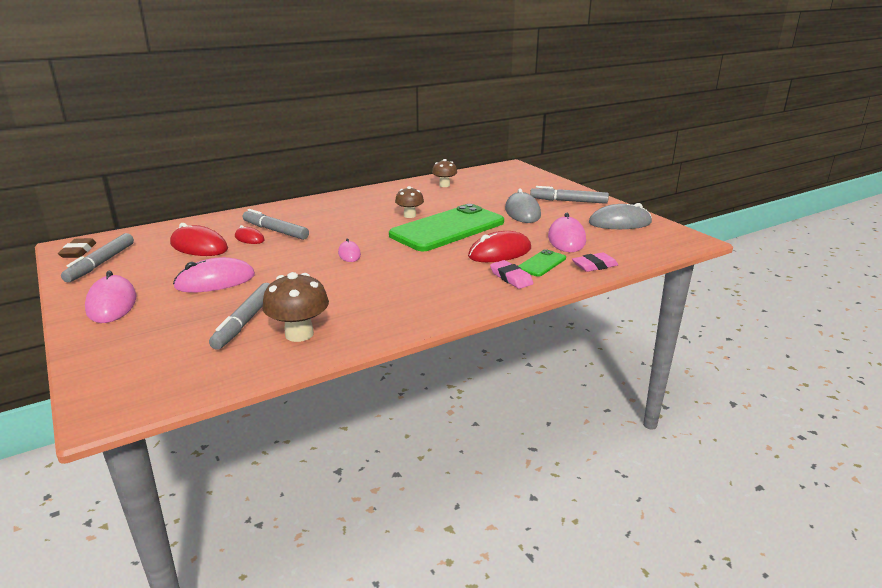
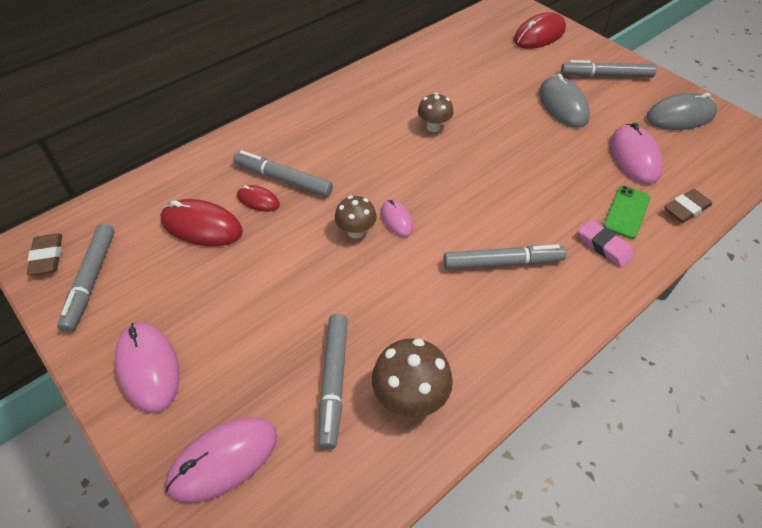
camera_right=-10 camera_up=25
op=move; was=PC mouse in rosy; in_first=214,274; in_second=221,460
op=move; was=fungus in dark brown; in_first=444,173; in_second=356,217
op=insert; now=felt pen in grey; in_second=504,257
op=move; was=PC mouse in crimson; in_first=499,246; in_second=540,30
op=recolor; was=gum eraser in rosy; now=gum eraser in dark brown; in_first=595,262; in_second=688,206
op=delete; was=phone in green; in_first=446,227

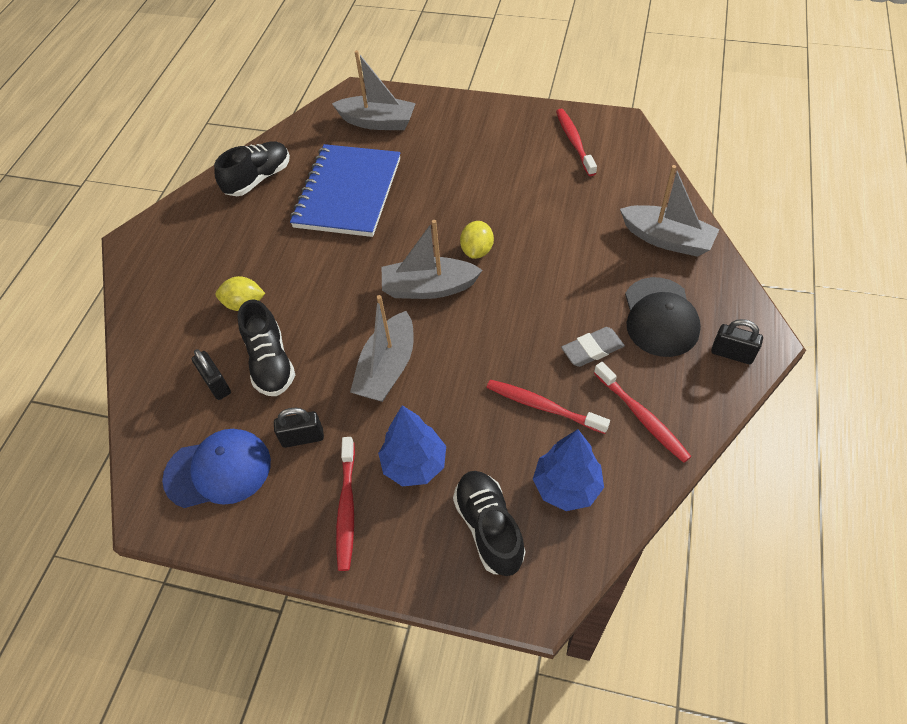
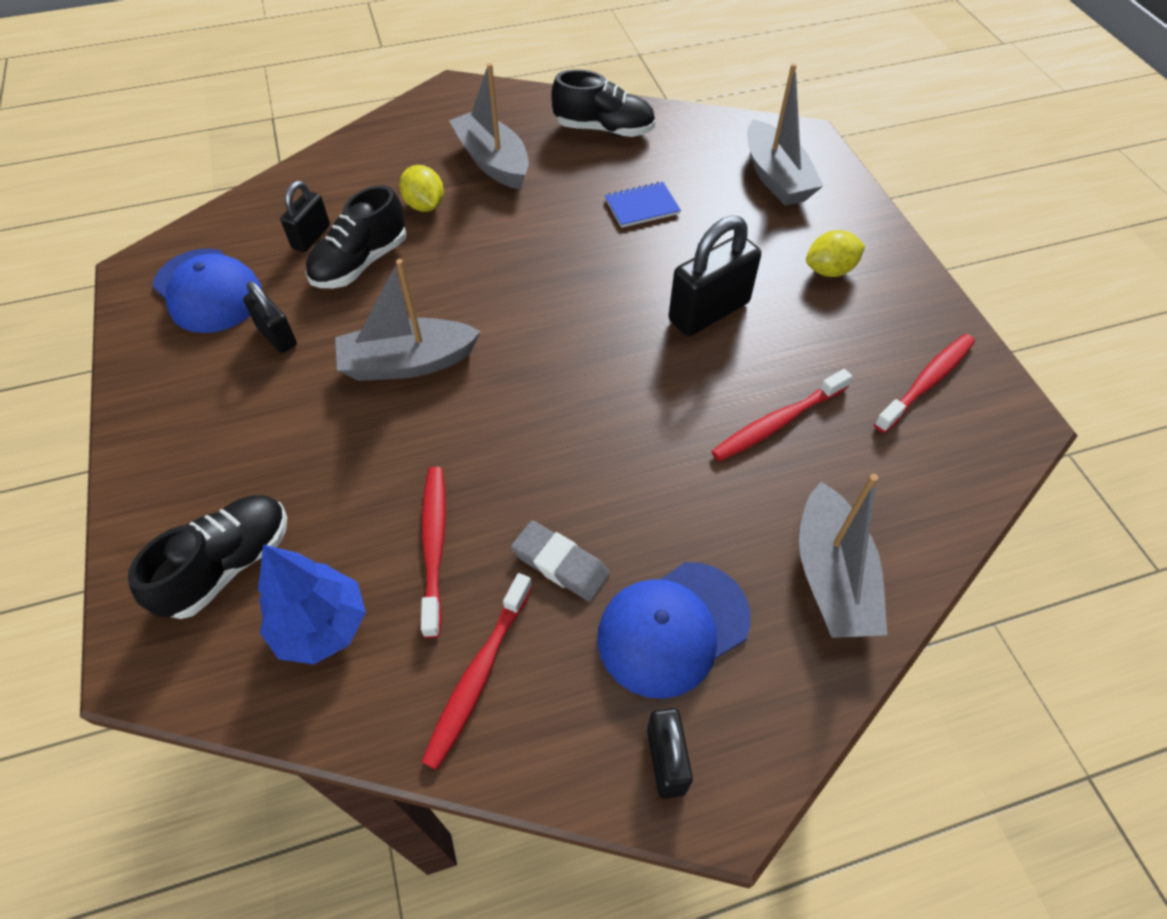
camera_right=55 camera_up=0
op=move; was=sailboat in grey; in_first=432,259; in_second=489,126
op=recolor; was=cap in ebony; now=cap in royal blue; in_first=663,317; in_second=674,630
op=resize; was=notebook in royal blue; in_first=345,190; in_second=643,205; ratio=0.42
op=insert; now=lock in ebony; in_second=715,275
op=move; was=toothbrush in crimson; in_first=345,504; in_second=782,415
op=move; was=citrus fruit in golden; in_first=477,240; in_second=835,253
op=delete; was=fir tree in royal blue; in_first=412,446

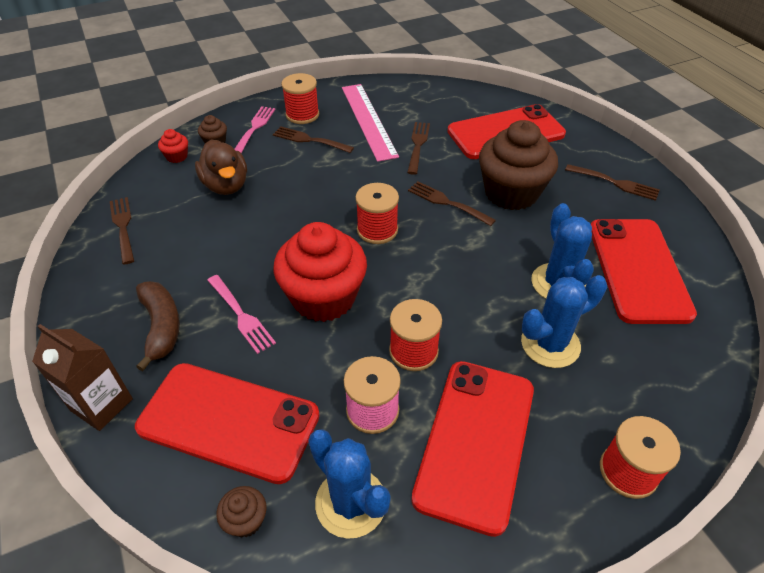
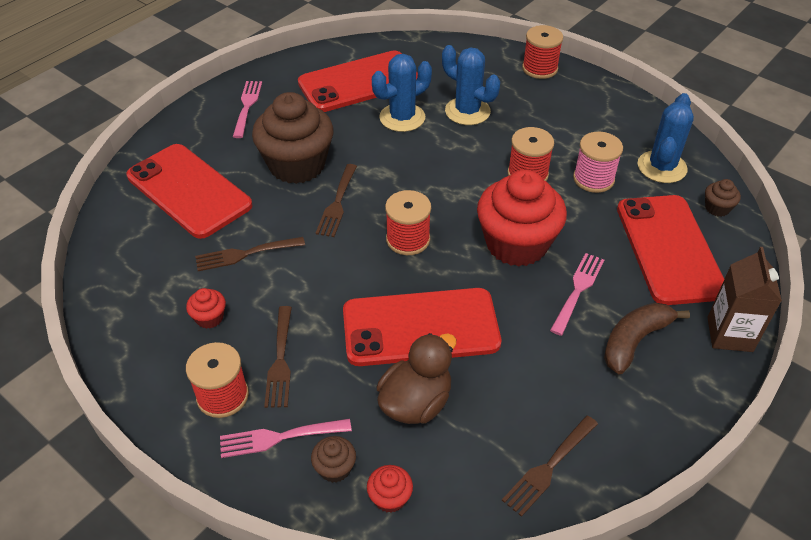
camera_right=-115 camera_up=0
op=replace; was=measuring stick in rosy; now=muffin in crimson; in_first=370,123; in_second=206,308
op=recolor; was=fork in dark brown; now=fork in rosy; in_first=612,182; in_second=247,109
op=move; was=phone in crimson; in_first=472,449; in_second=422,327

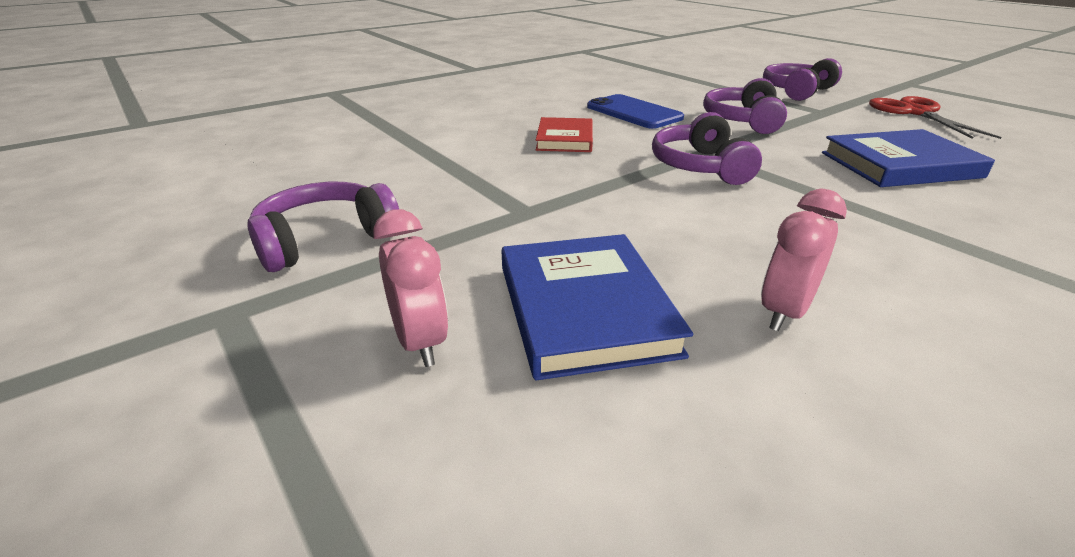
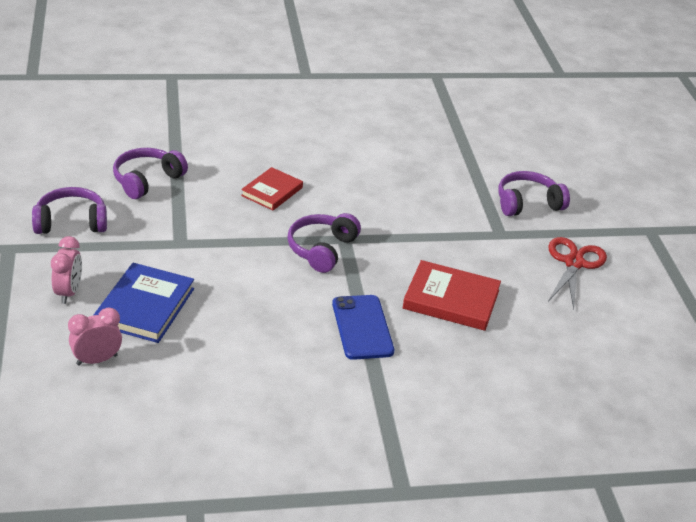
camera_right=25 camera_up=5
op=move; was=bedside clock in rosy; in_first=804,260; in_second=95,337
op=move; was=over-ear headphones in royal purple; in_first=745,106; in_second=150,173
op=move; was=phone in royal blue; in_first=635,111; in_second=363,327
op=recolor; was=hardback in royal blue; now=hardback in crimson; in_first=908,158; in_second=452,295

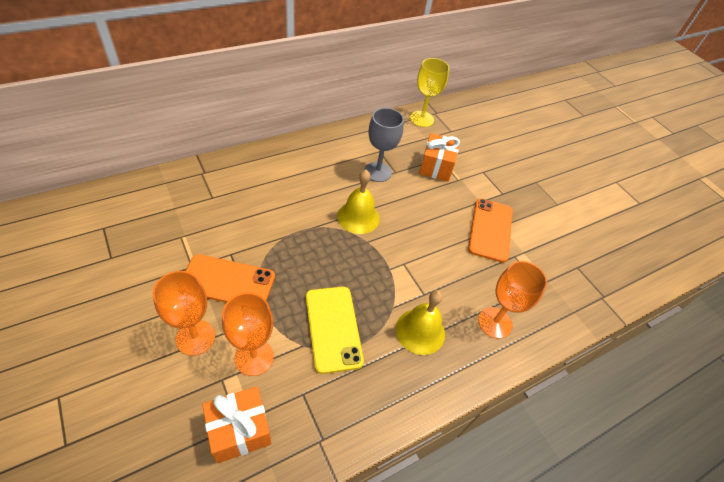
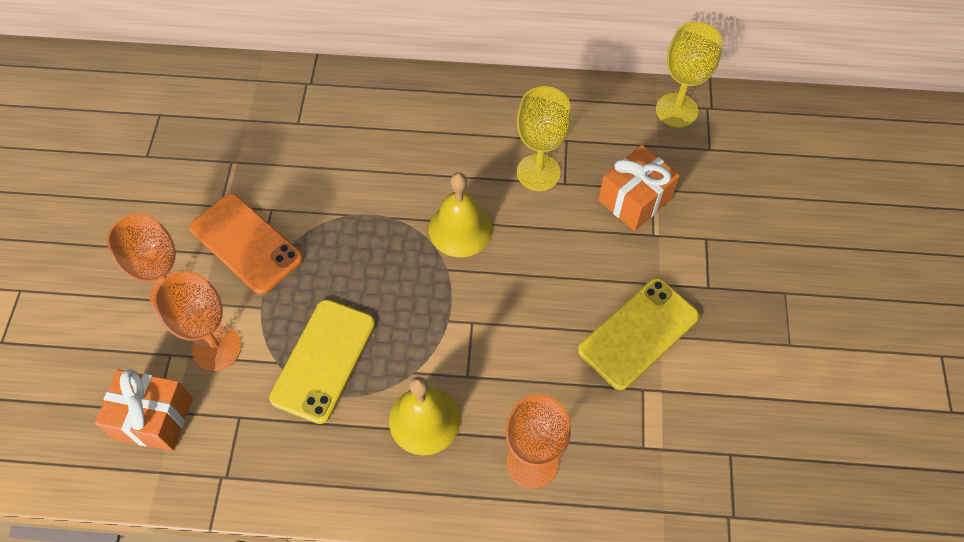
camera_right=40 camera_up=10
op=recolor; was=wine glass in grey; now=wine glass in golden; in_first=384,145; in_second=544,138
op=recolor; was=phone in orange-coloured; now=phone in golden; in_first=490,231; in_second=638,334

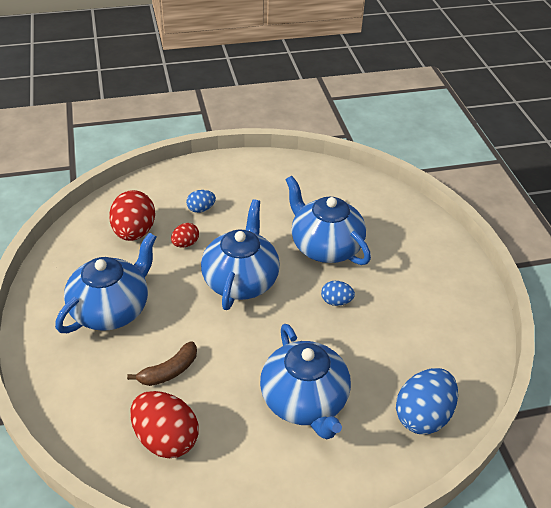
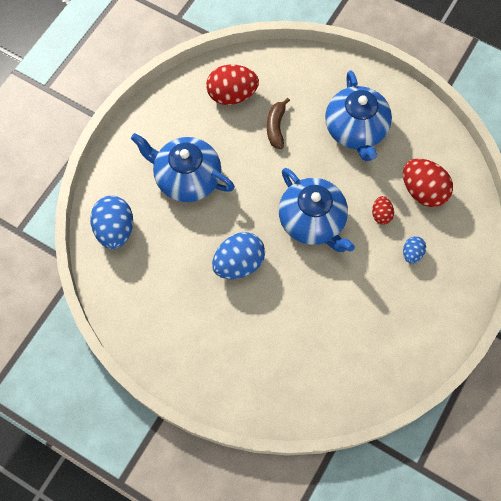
camera_right=135 camera_up=25
op=resize; was=toy egg in royal blue; in_first=338,293; in_second=238,255; ratio=1.92
op=delete; was=china teapot in royal blue; in_first=328,220

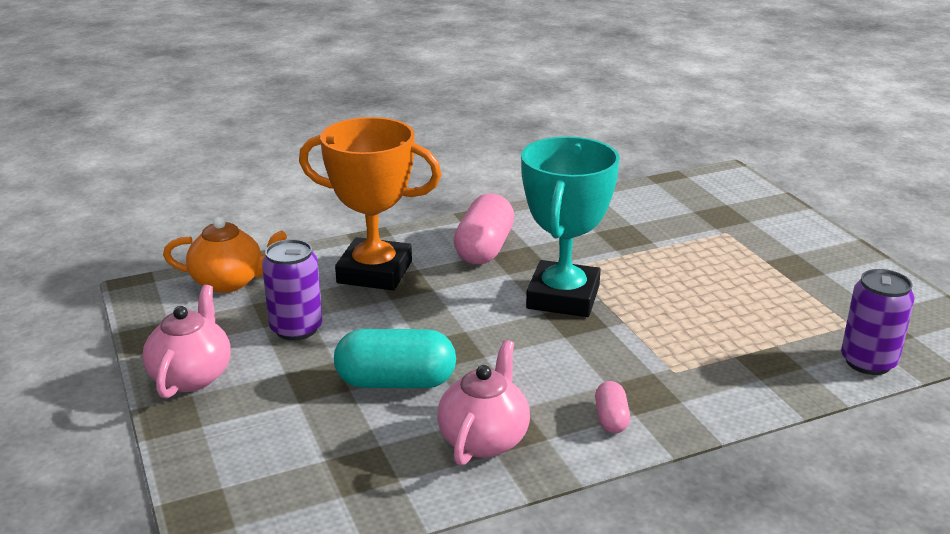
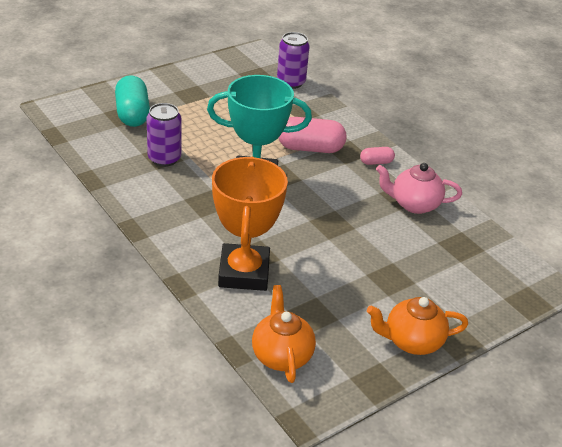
camera_right=-105 camera_up=10
op=move; was=capsule in aqua; in_first=395,358; in_second=132,101
op=move; was=tin in royal purple; in_first=292,290; in_second=164,135
op=move; was=capsule in rosy; in_first=483,229; in_second=313,135
op=recolor; was=china teapot in rosy; now=china teapot in orange-coloured; in_first=187,342; in_second=417,326

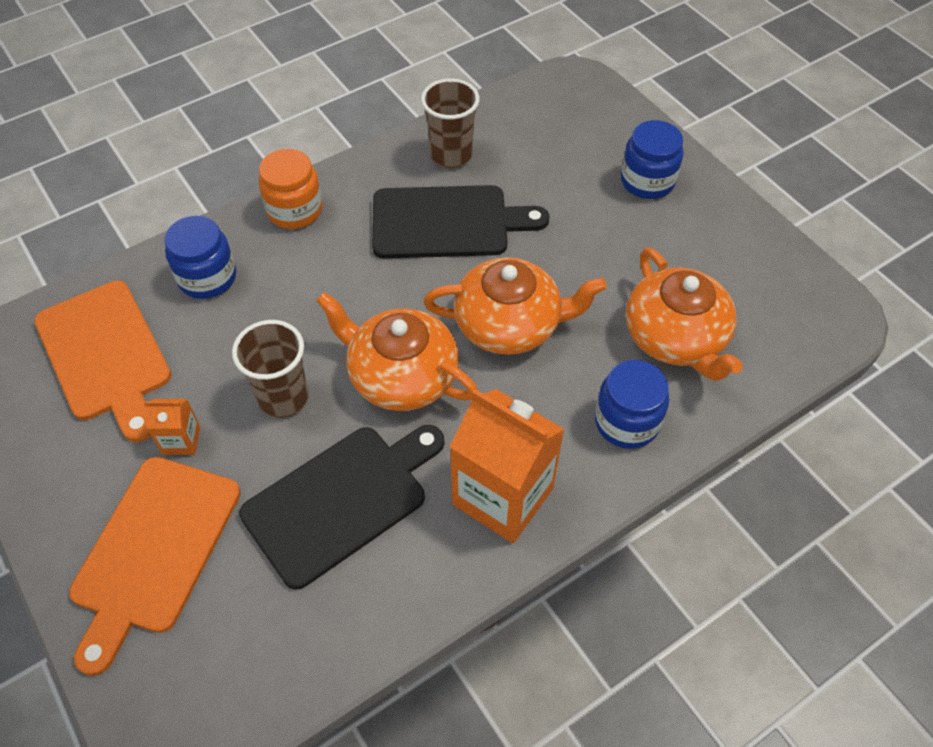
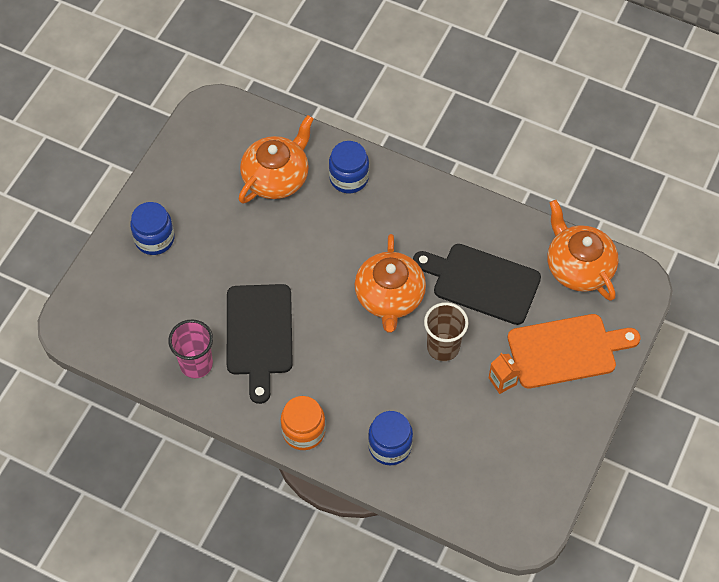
camera_right=-120 camera_up=5
op=recolor; was=beaker in dark brown; now=beaker in rosy; in_first=450,123; in_second=190,348
op=rotate; was=chopping board in ebony; in_first=460,222; in_second=260,344; clockwise=-150
op=move; was=china teapot in orange-coloured; in_first=515,306; in_second=582,250
op=delete; was=chopping board in orange-coloured; in_first=102,361
op=delete; was=juice carton in orange-coloured; in_first=507,466

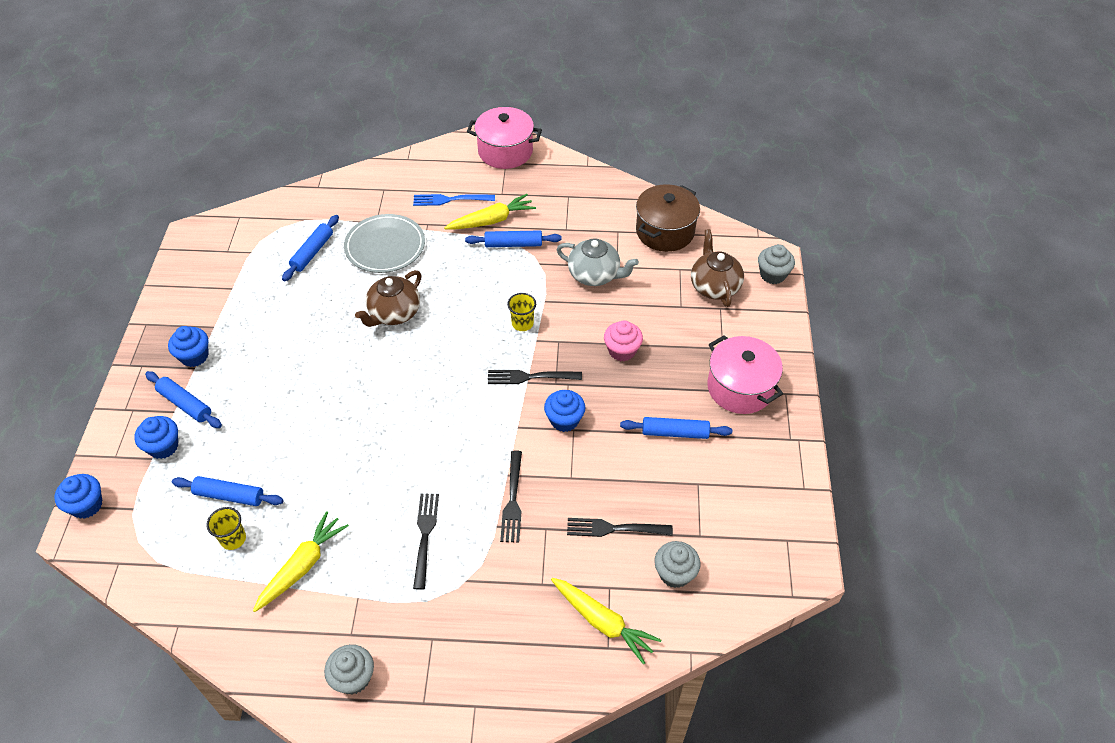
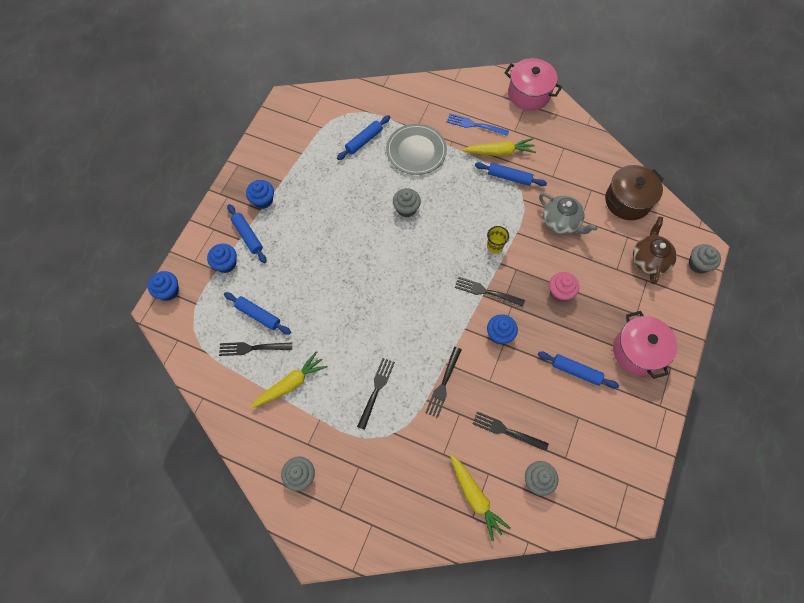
camera_right=20 camera_up=15
op=replace; was=beaker in golden; now=fork in ebony; in_first=226,528; in_second=255,349
op=replace; was=china teapot in dark brown; now=muffin in grey; in_first=388,298; in_second=407,202

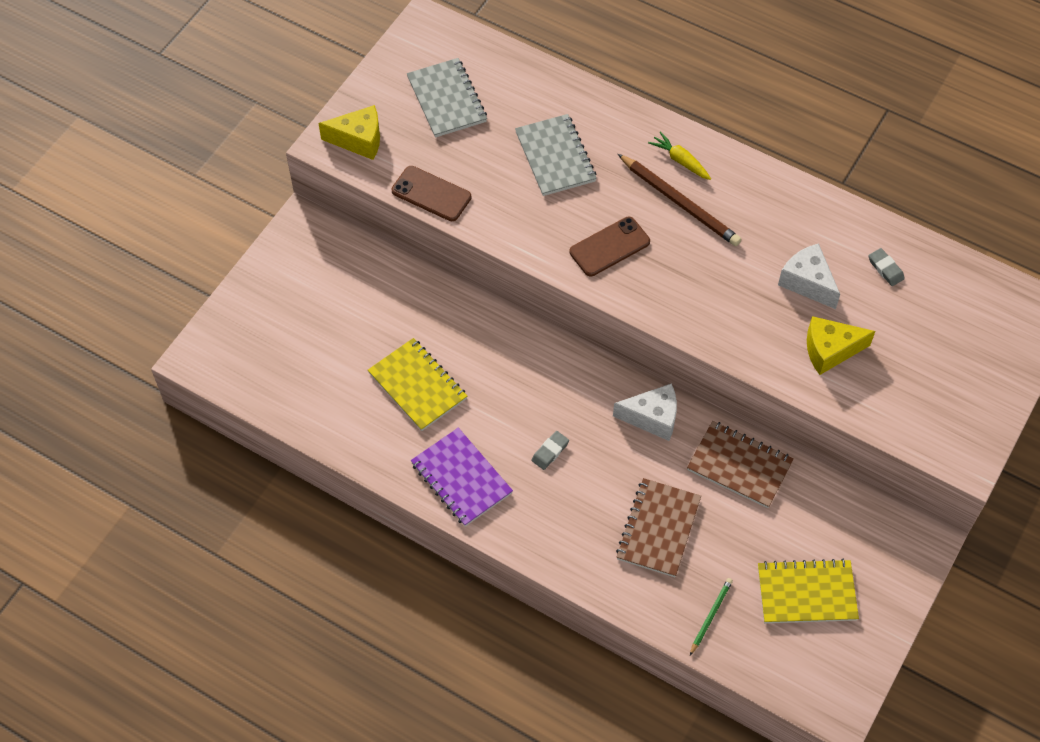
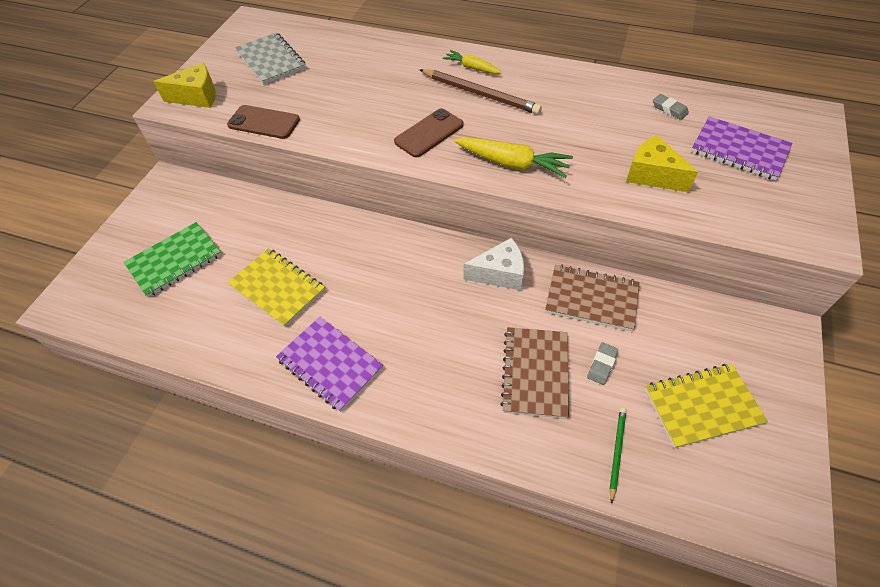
camera_right=-10 camera_up=-5
op=insert; now=notebook in green; in_second=172,259
op=insert; now=toy carrot in golden; in_second=513,157
op=move; was=gum eraser in grey; in_first=550,450; in_second=602,363
op=rotate; was=piece of cheese in golden; in_first=841,345; in_second=662,163; clockwise=60
op=insert; now=notebook in royal purple; in_second=741,148
op=delete; was=notebook in grey; in_first=556,155
op=delete; was=piece of cheese in white; in_first=809,276

